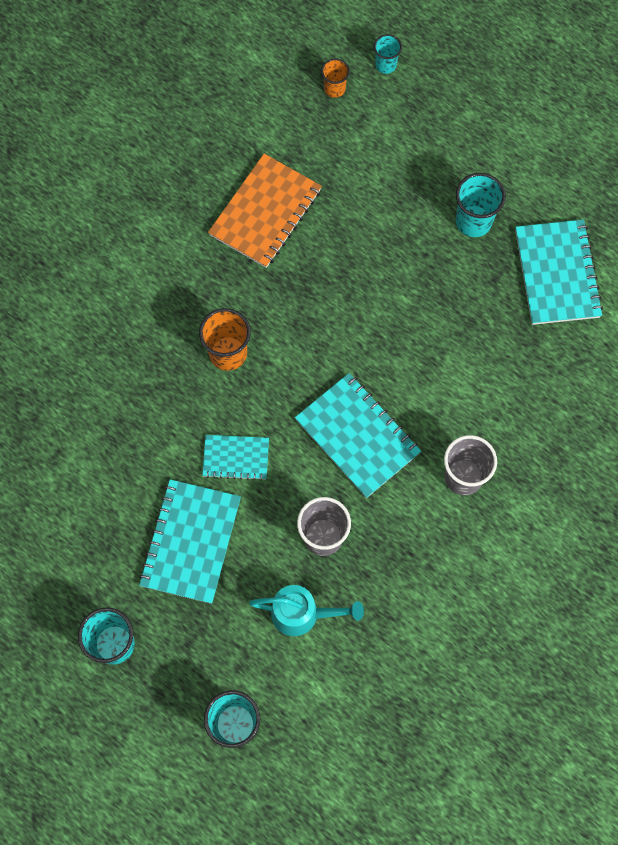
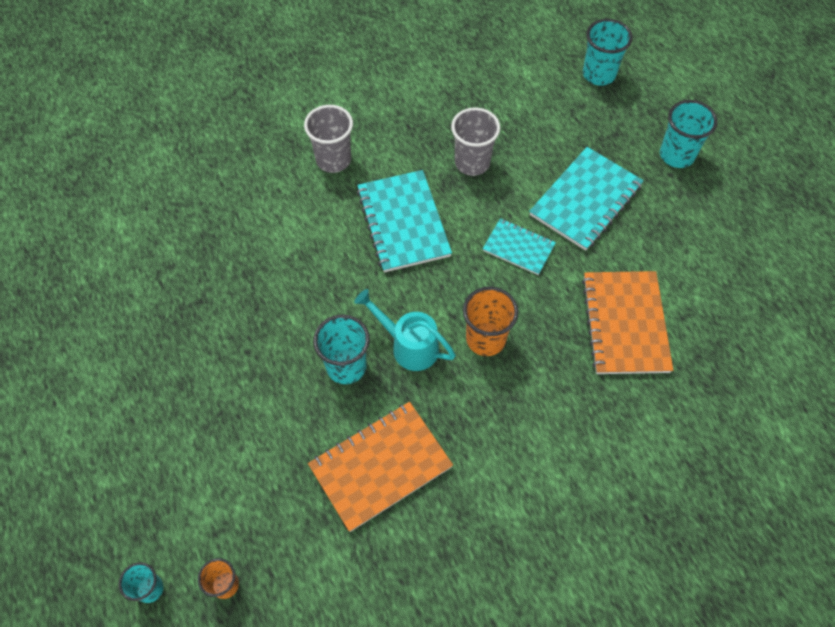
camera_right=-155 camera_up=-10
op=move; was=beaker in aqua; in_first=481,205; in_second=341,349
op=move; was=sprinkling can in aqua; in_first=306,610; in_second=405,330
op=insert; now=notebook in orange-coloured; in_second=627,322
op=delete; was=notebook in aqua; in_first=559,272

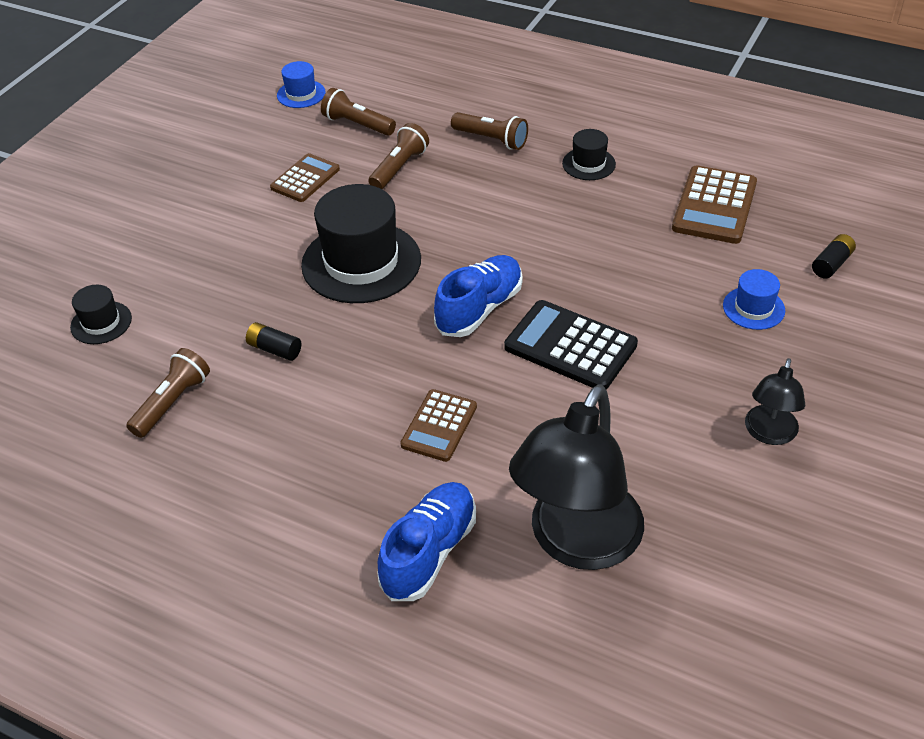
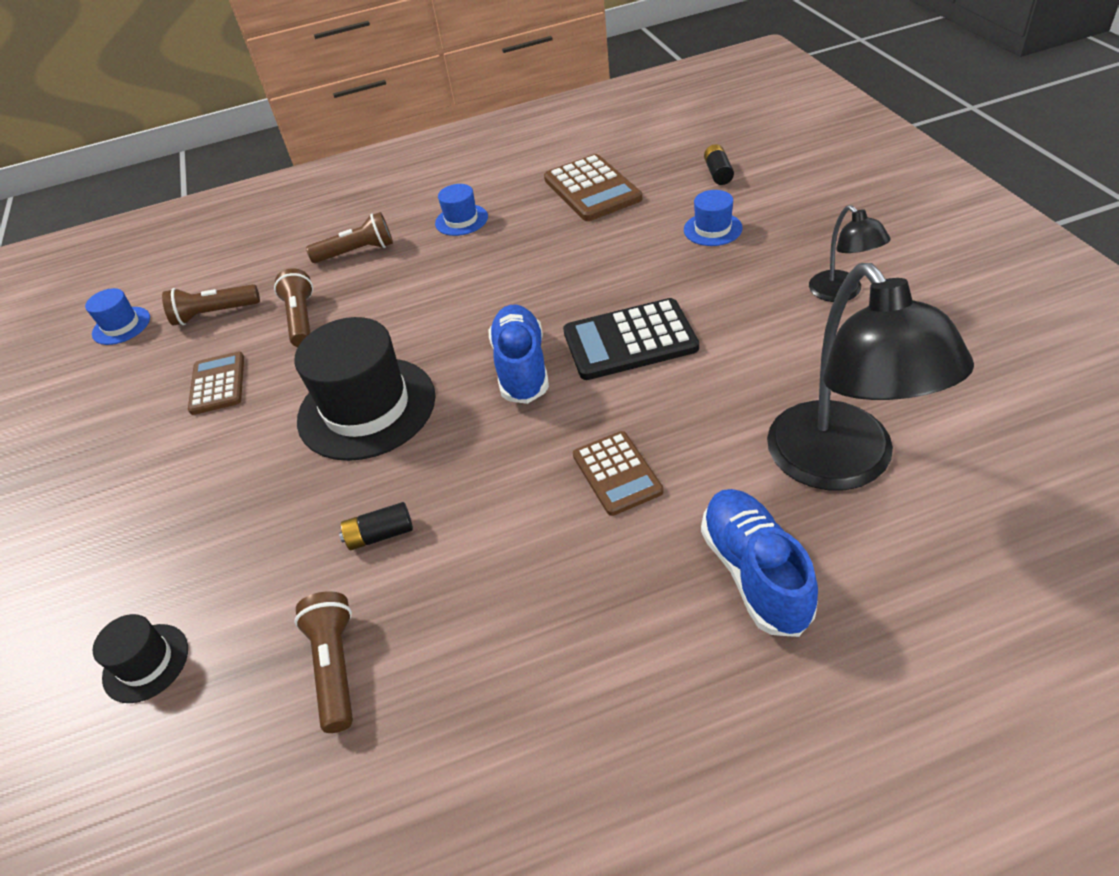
camera_right=-40 camera_up=0
op=recolor; was=hat in ebony; now=hat in royal blue; in_first=589,154; in_second=461,210

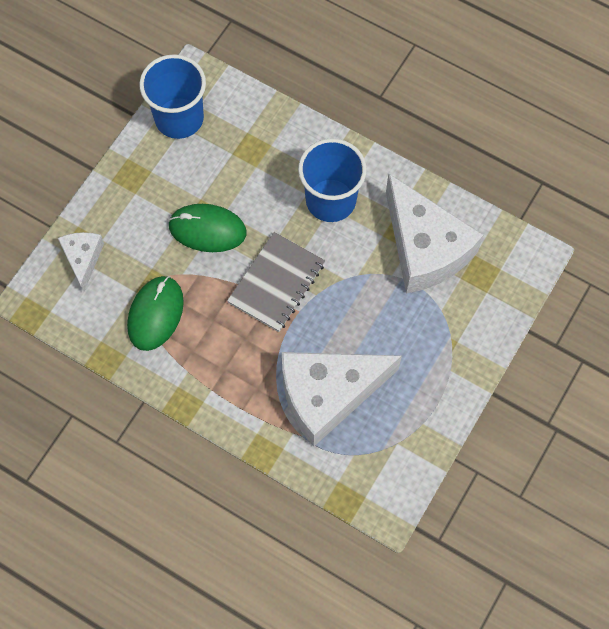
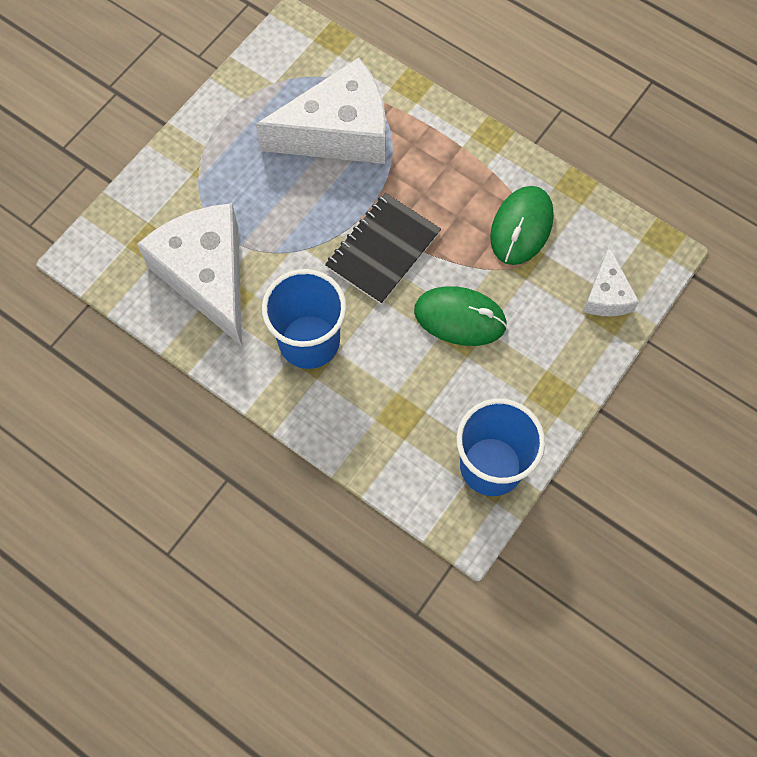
camera_right=-175 camera_up=0
op=recolor; was=notebook in grey; now=notebook in ebony; in_first=276,282; in_second=383,249

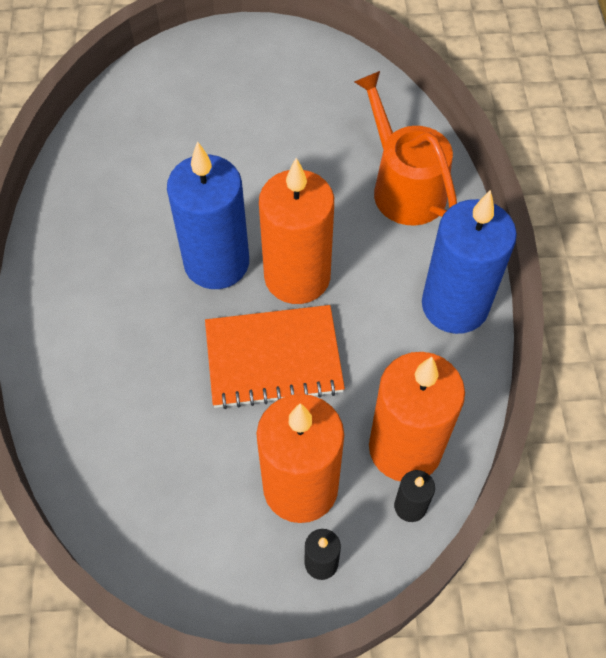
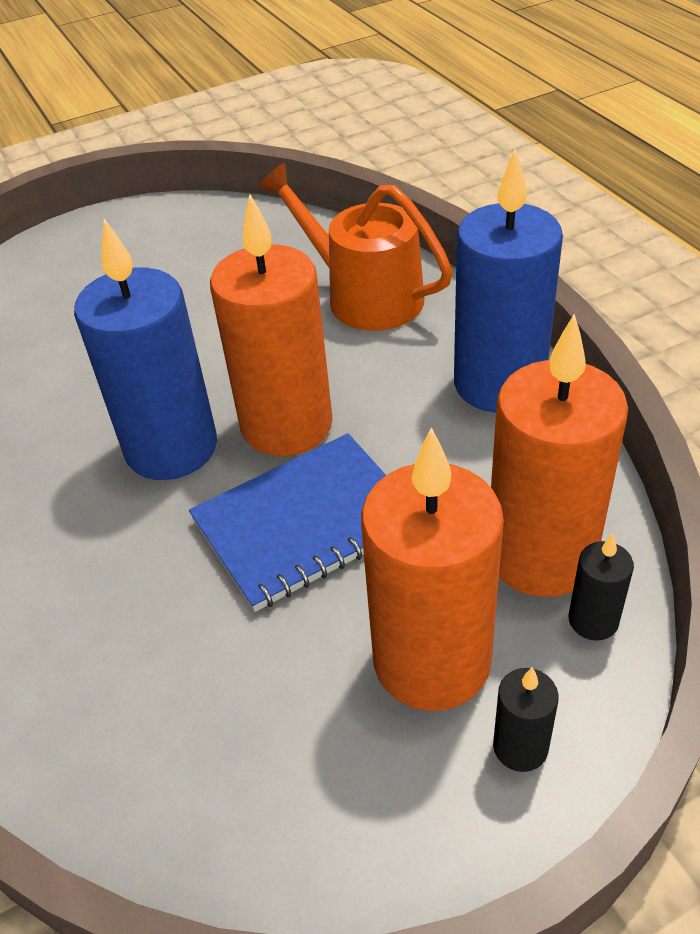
camera_right=-20 camera_up=-15
op=recolor; was=notebook in orange-coloured; now=notebook in royal blue; in_first=275,357; in_second=287,522

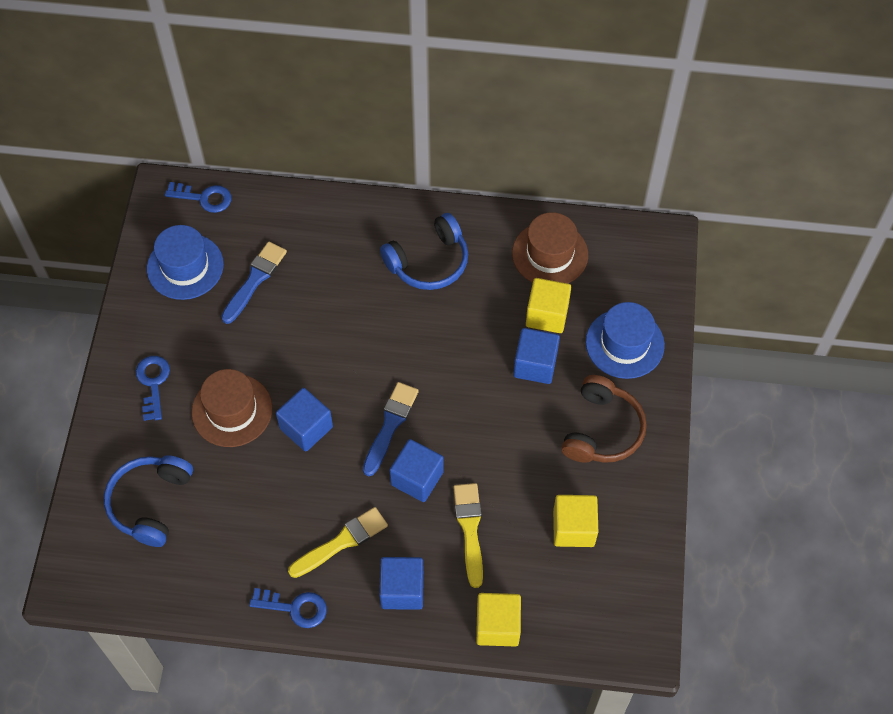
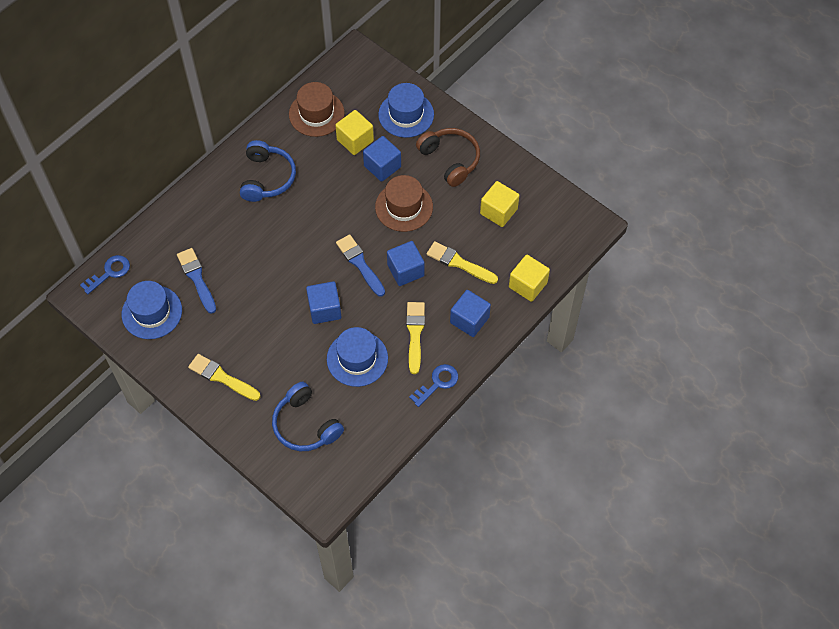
camera_right=-55 camera_up=0
op=replace; was=door key in royal blue; now=brush in golden; in_first=153,388; in_second=224,377
op=insert; now=hat in royal blue; in_second=357,357
op=move; was=hat in dark brown; in_first=231,408; in_second=404,203

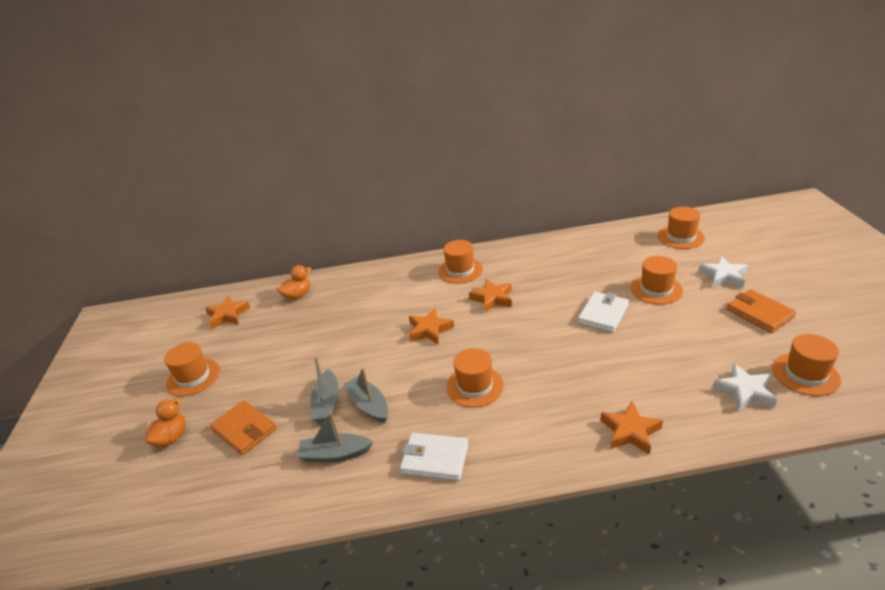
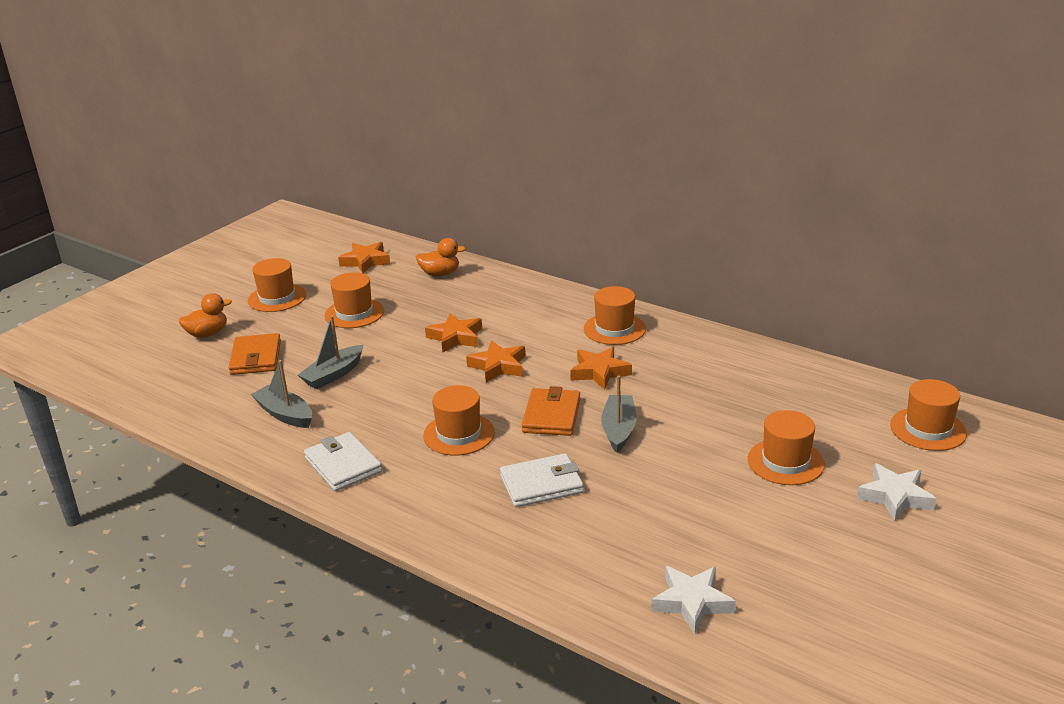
camera_right=40 camera_up=-5
op=move; was=hat in orange-coloured; in_first=806,365; in_second=354,300
op=move; was=five-pointed star in orange-coloured; in_first=632,428; in_second=453,333
op=move; was=billfold in white; in_first=603,312; in_second=542,480
op=move; was=billfold in orange-coloured; in_first=761,311; in_second=551,411
op=move; was=sailboat in grey; in_first=365,395; in_second=619,414

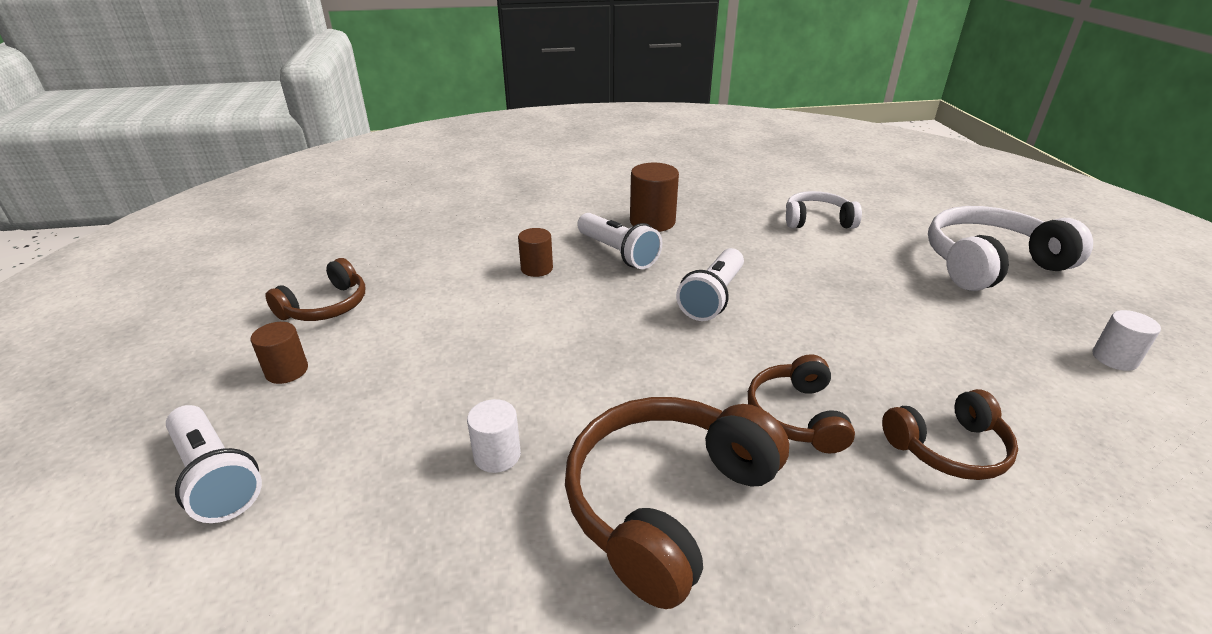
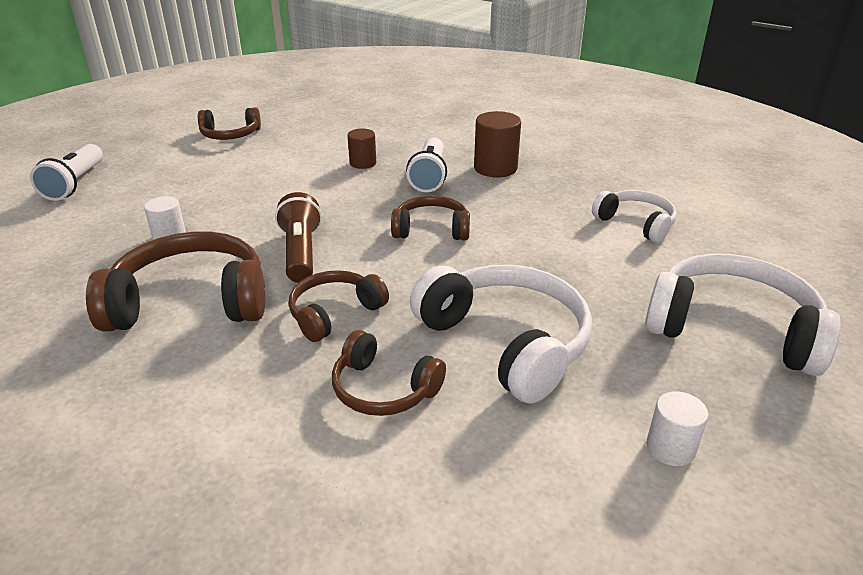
camera_right=45 camera_up=0
op=insert; now=flashlight in dark brown; in_second=298,237
op=replace; was=flashlight in white; now=over-ear headphones in dark brown; in_first=710,284; in_second=430,218
op=insert; now=over-ear headphones in white; in_second=501,334
op=delete; was=cylinder in dark brown; in_first=279,353

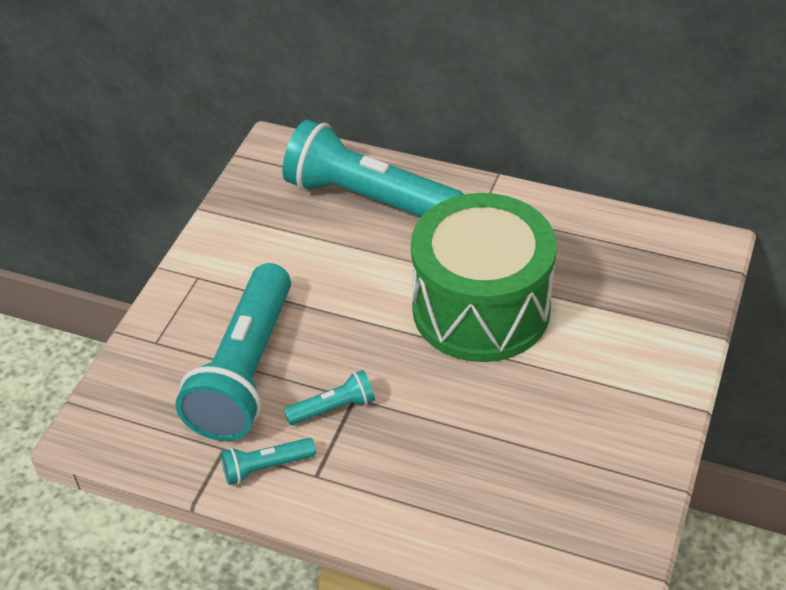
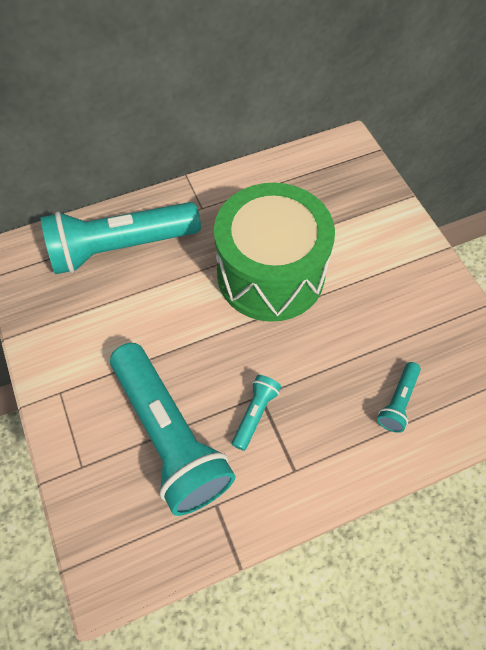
camera_right=-45 camera_up=15
op=move; was=flashlight in aqua; in_first=268,461; in_second=399,397

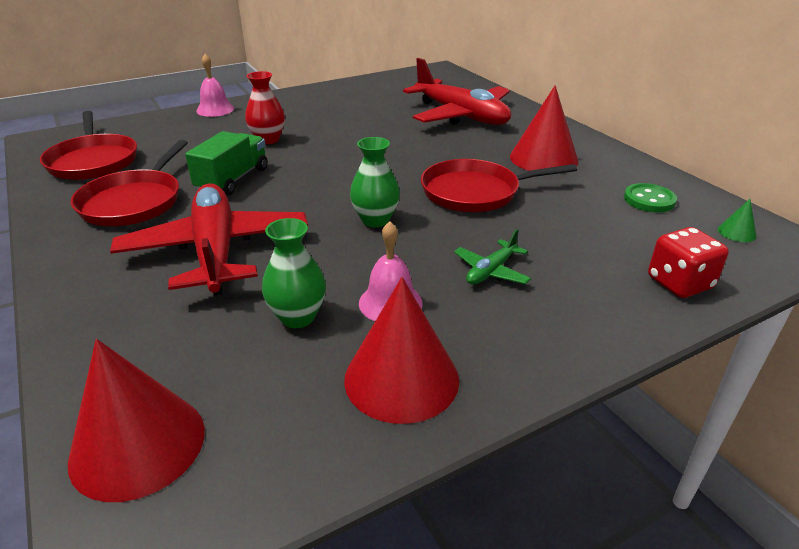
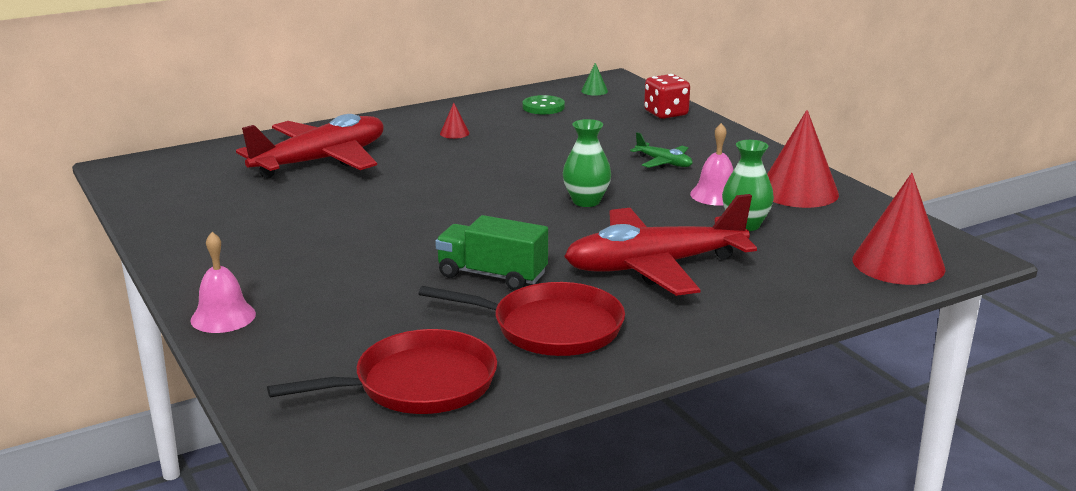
camera_right=-90 camera_up=-10
op=resize; was=cone in crimson; in_first=544,128; in_second=455,121; ratio=0.42
op=delete; was=vase in crimson; in_first=265,107
op=delete; was=pan in crimson; in_first=499,185

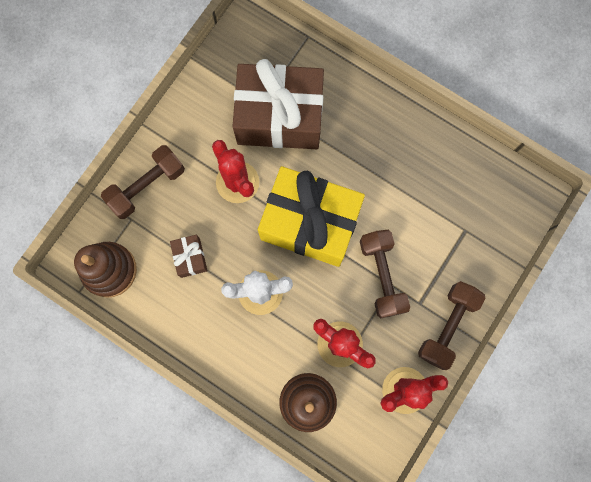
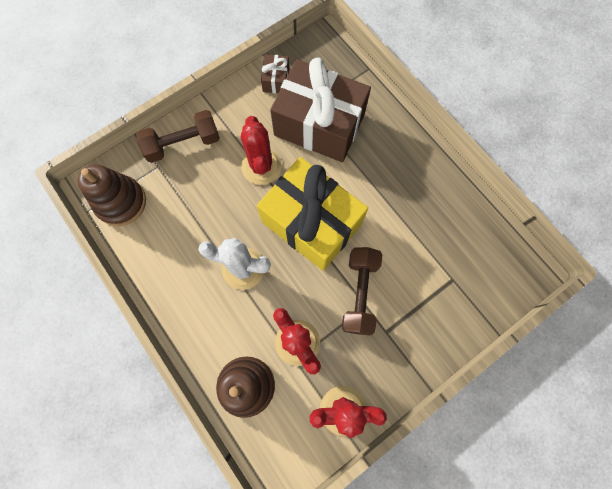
camera_right=20 camera_up=-5
op=move; was=wrapped gift in dark brown; in_first=188,256; in_second=275,73
op=delete; was=free weight in dark brown; in_first=452,325

